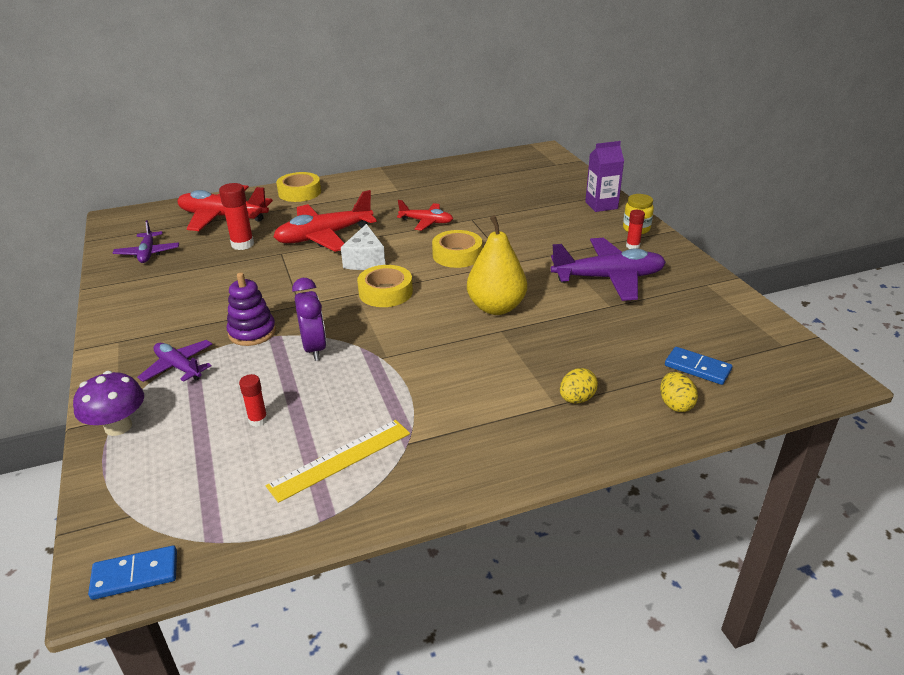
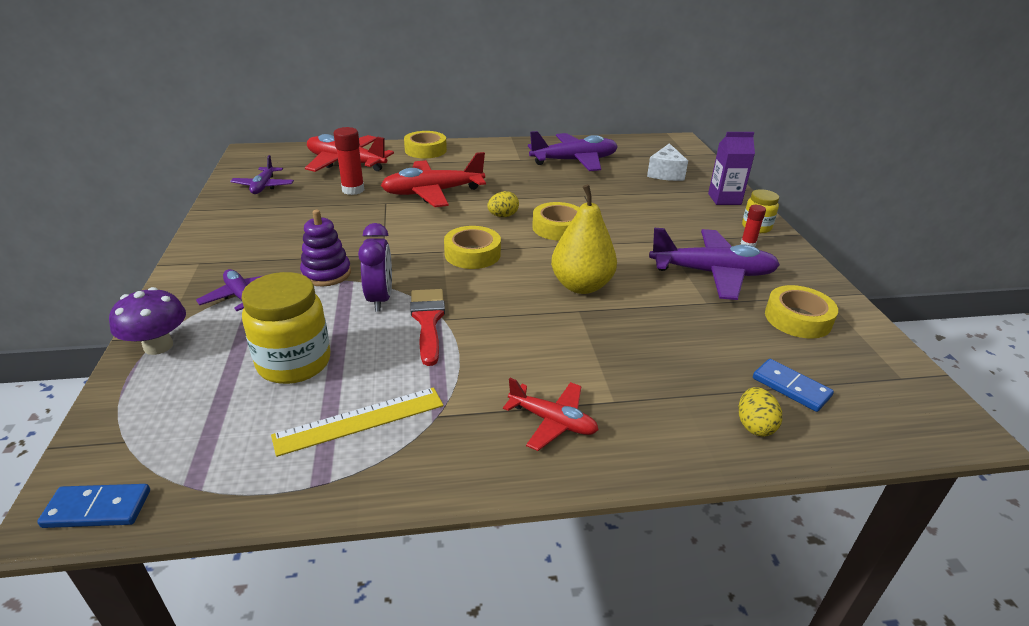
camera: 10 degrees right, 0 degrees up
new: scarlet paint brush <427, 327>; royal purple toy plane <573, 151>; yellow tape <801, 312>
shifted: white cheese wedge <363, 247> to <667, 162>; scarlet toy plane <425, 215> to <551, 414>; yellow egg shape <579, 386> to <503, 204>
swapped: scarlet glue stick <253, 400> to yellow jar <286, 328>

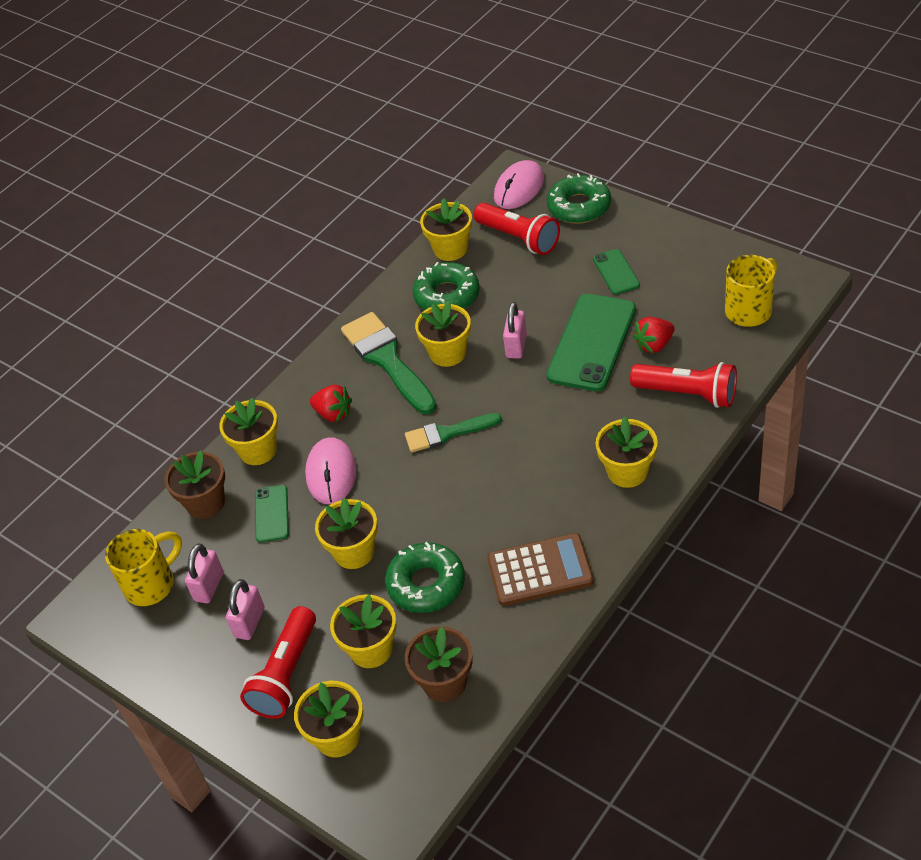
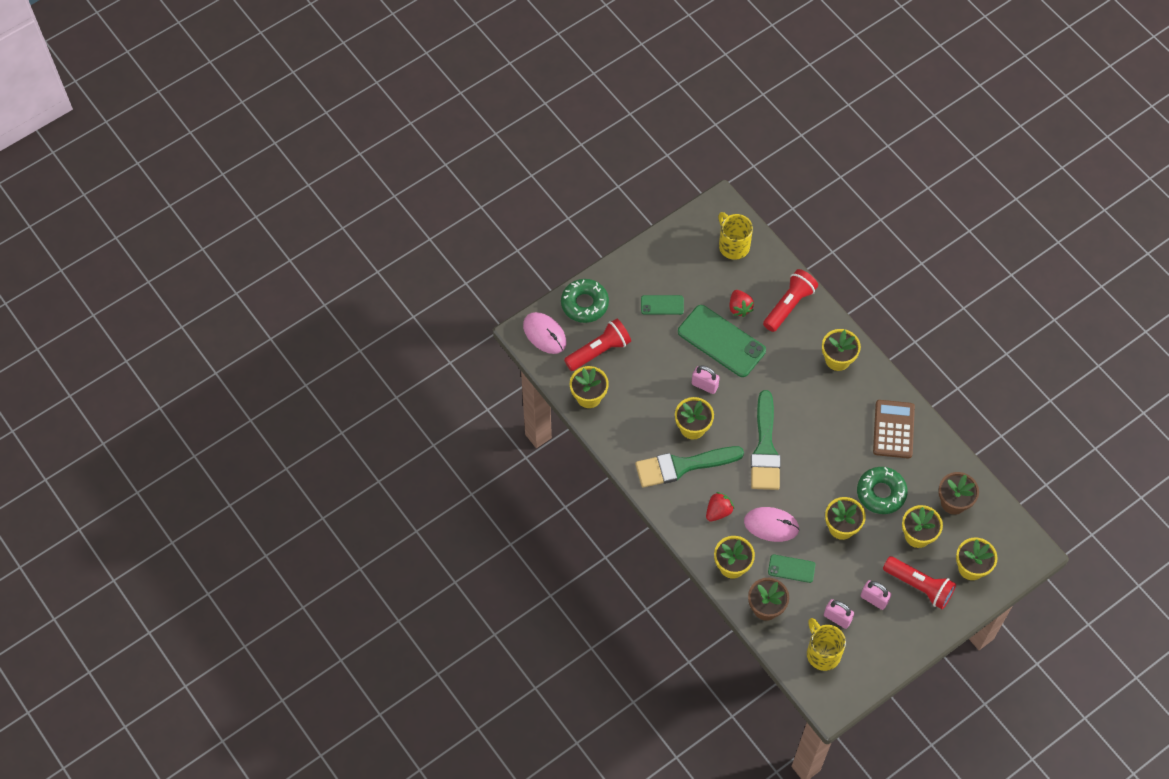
camera: 80 degrees left, 15 degrees up
gone: leaf-green donut <446, 286>
scaled: leaf-green paint brush <453, 432> = <765, 440> x1.63

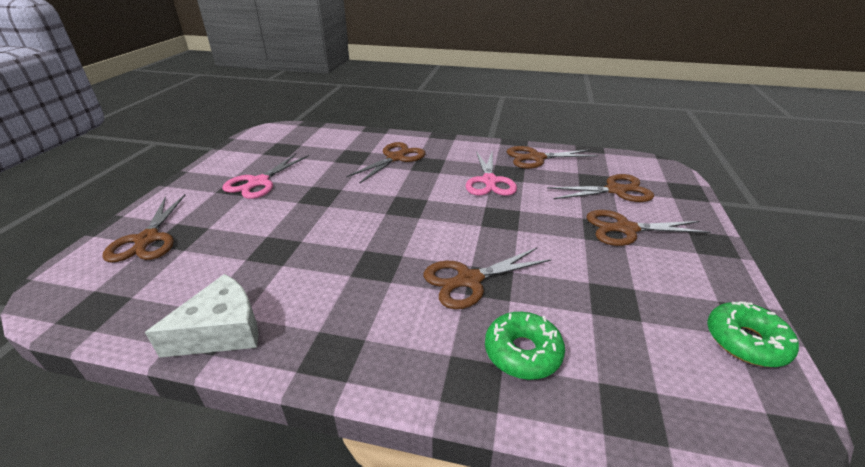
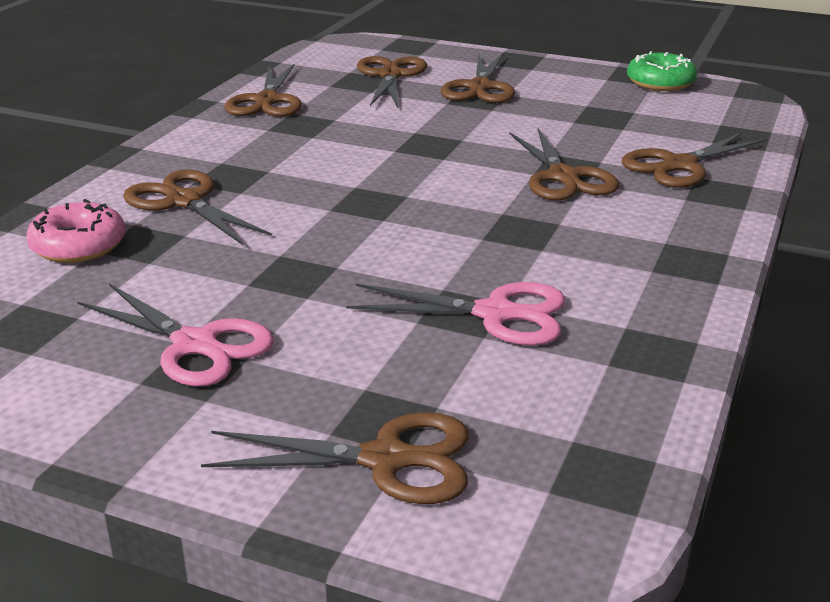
camera: 80 degrees left, 5 degrees down
gone: white cheese wedge <202, 316>
new: rosy donut <76, 231>
shifted: rosy scissors <491, 173> to <455, 314>
swapped: leaf-green donut <525, 346> to brown scissors <695, 160>

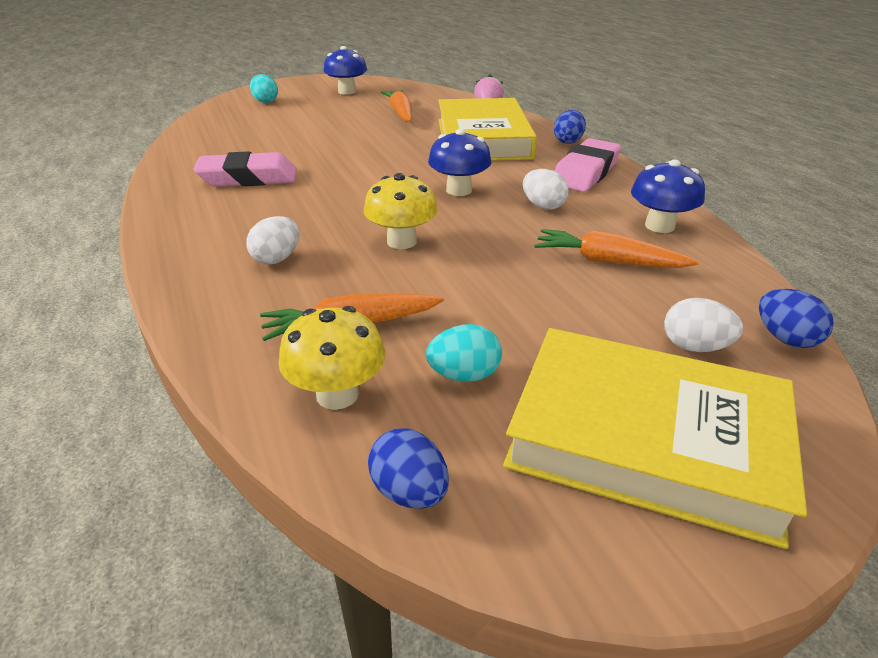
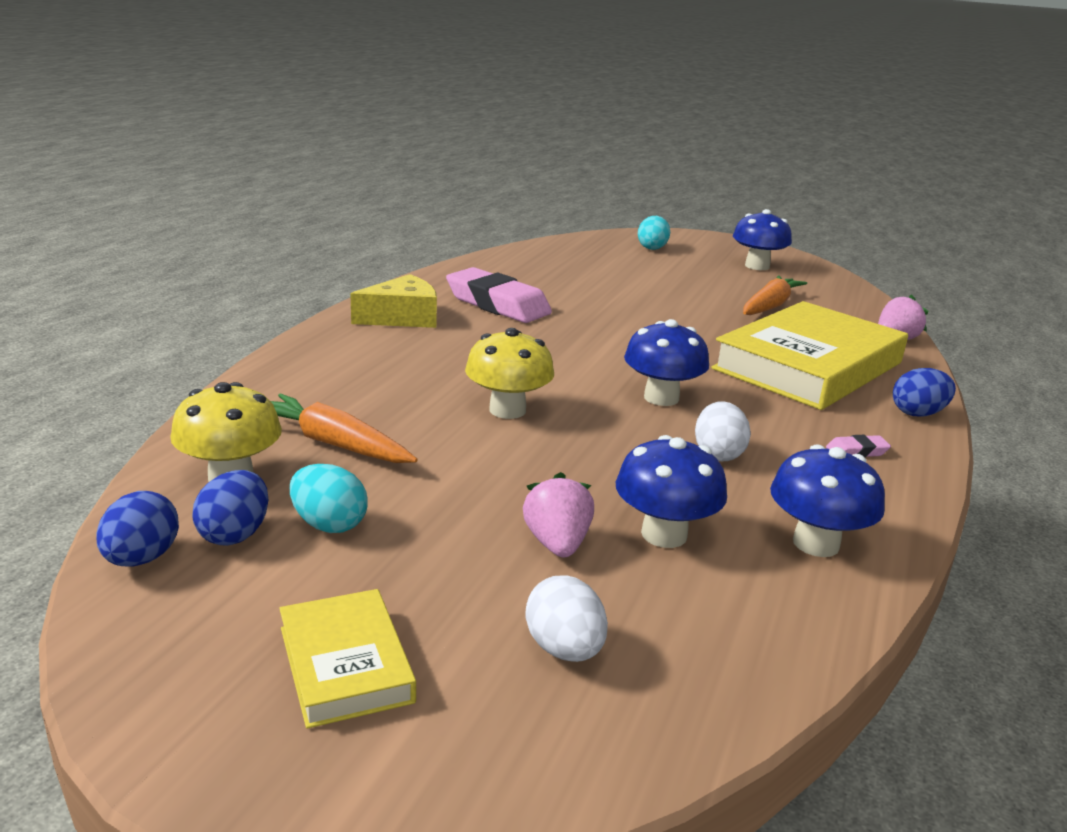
camera: 45 degrees right, 10 degrees down
gone: white egg shape <272, 240>
new: yellow cheese wedge <393, 301>; rosy toy strawberry <558, 514>
shifted: cobalt egg shape <796, 318> to <230, 508>
swapped: bright orange toy carrot <616, 248> to cobalt mushroom <671, 491>
scaled: yellow hardback <655, 438> = <347, 659> x0.48; rosy eraser <588, 165> = <858, 446> x0.40

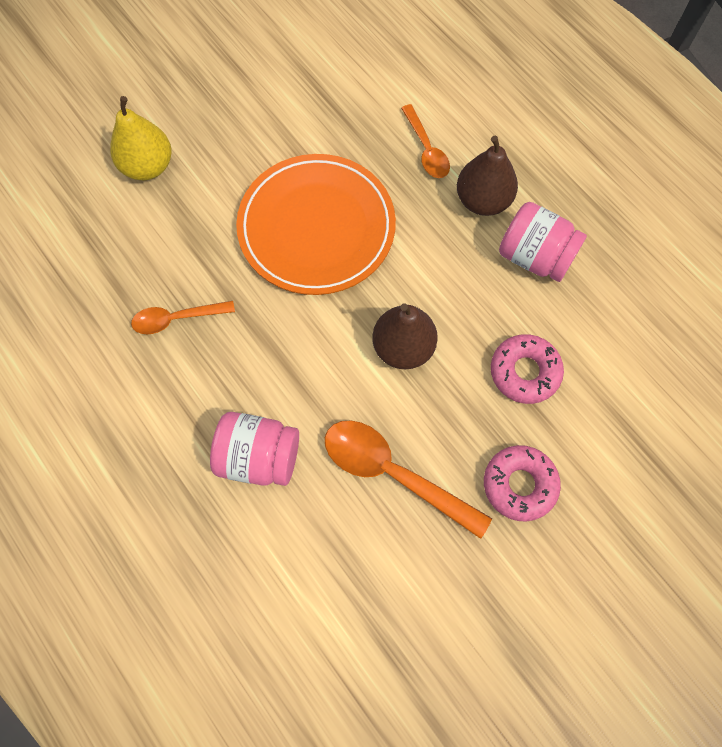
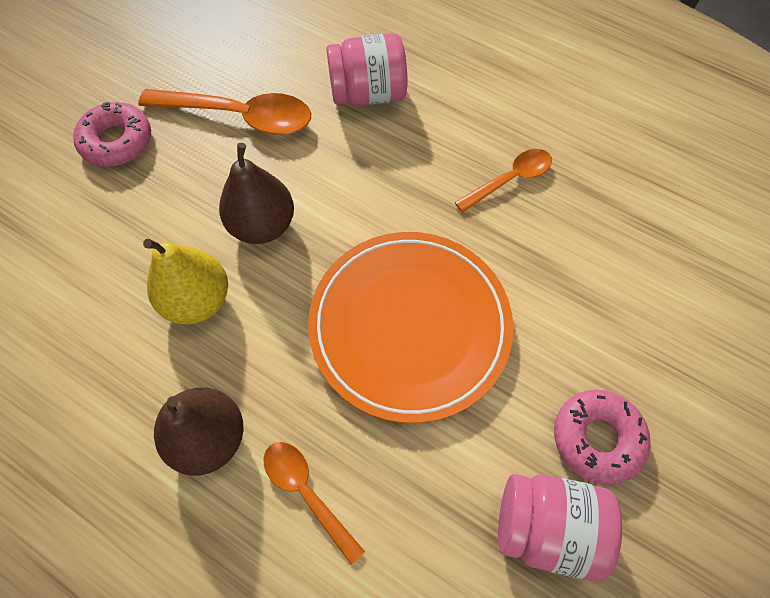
camera: 160 degrees right, 5 degrees down
shifted: yellow pear fruit <141, 138> to <185, 281>; rosy donut <527, 369> to <602, 437>; rosy jar <543, 242> to <560, 527>

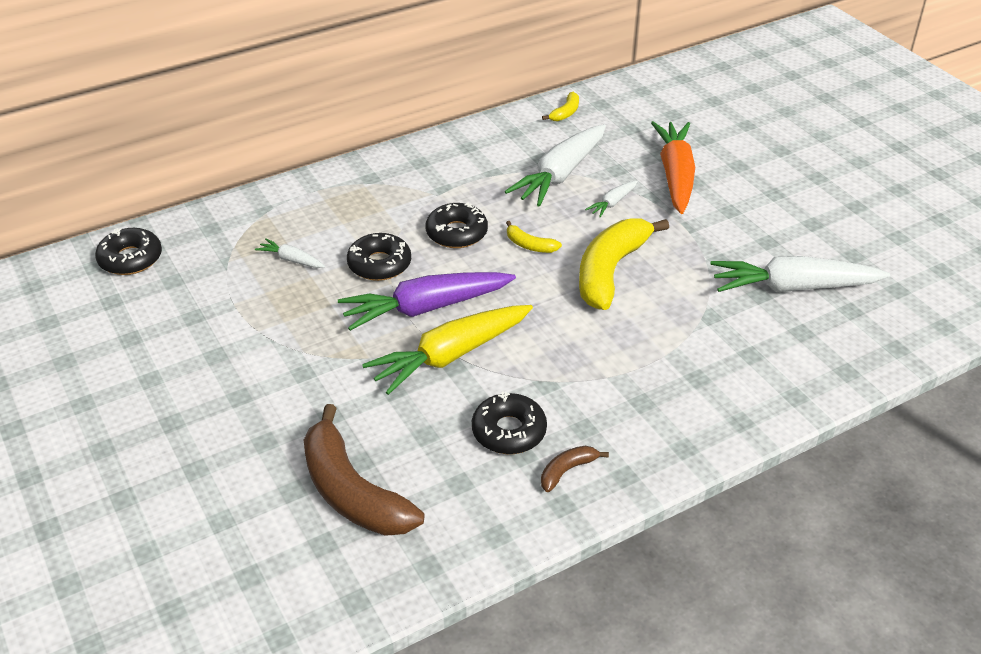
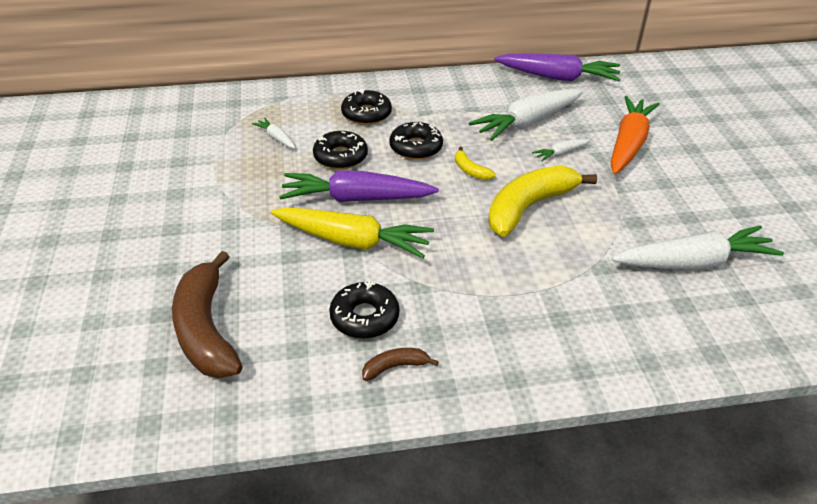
camera: 20 degrees right, 0 degrees up
shifted: black donut <128, 251> to <366, 107>
swapped: yellow banana fruit <560, 106> to royal purple toy carrot <557, 67>
rotated: yellow toy carrot <447, 350> = <352, 232> 150 degrees counterclockwise; white toy carrot <800, 274> = <698, 247> 150 degrees clockwise

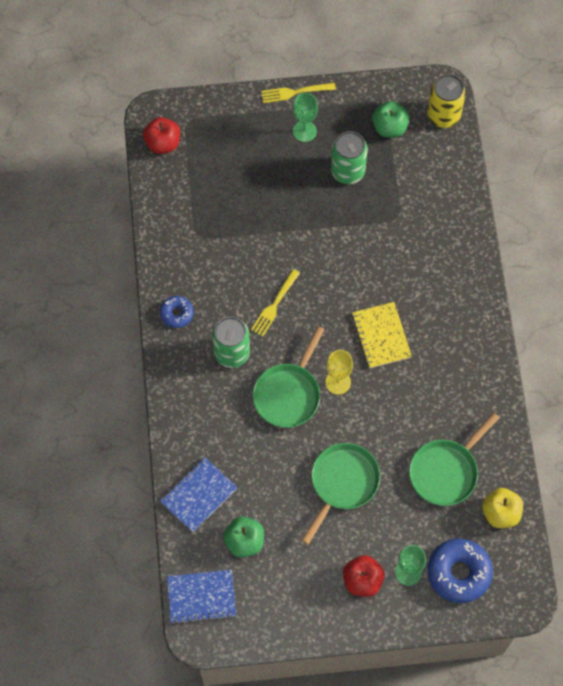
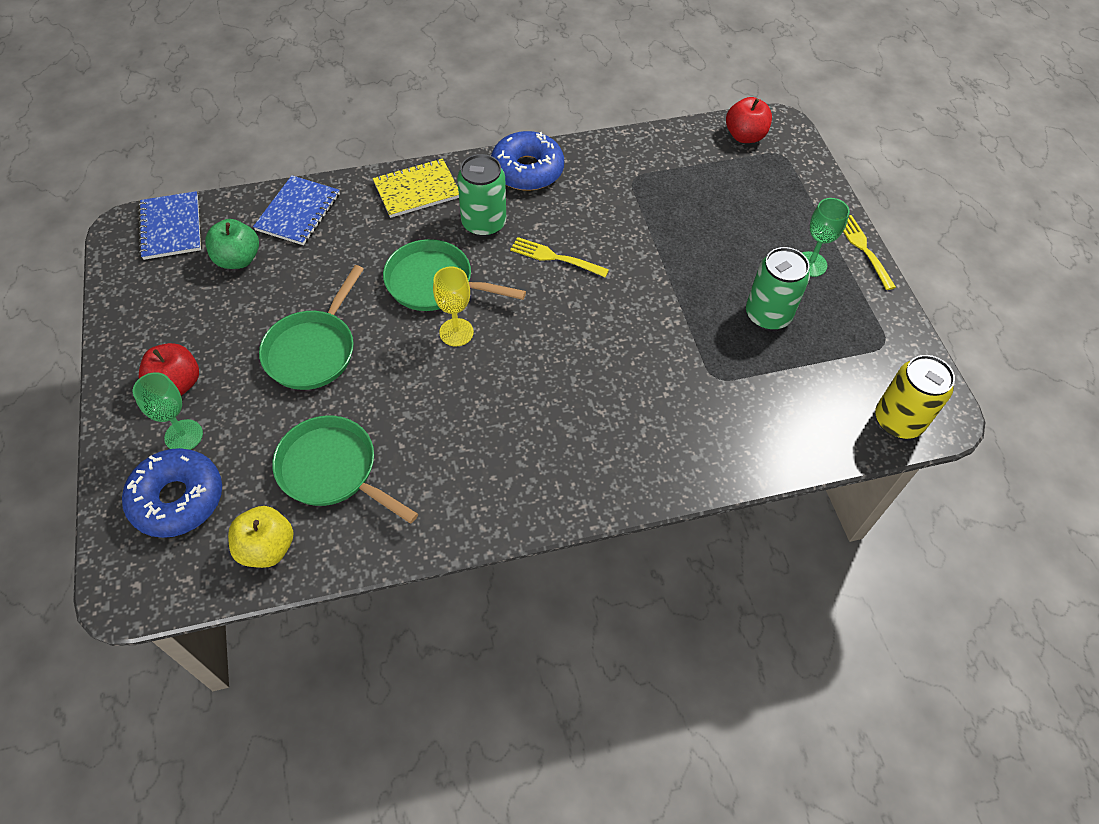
camera: 80 degrees right, 10 degrees down
gone: leaf-green toy apple <391, 119>
shifted: yellow notebook <382, 335> to <416, 188>
rotated: cobalt notebook <198, 494> = <296, 210> 75 degrees clockwise; leaf-green pan <340, 494> = <311, 327> 90 degrees clockwise
scaled: cobalt donut <177, 312> = <527, 161> x1.80

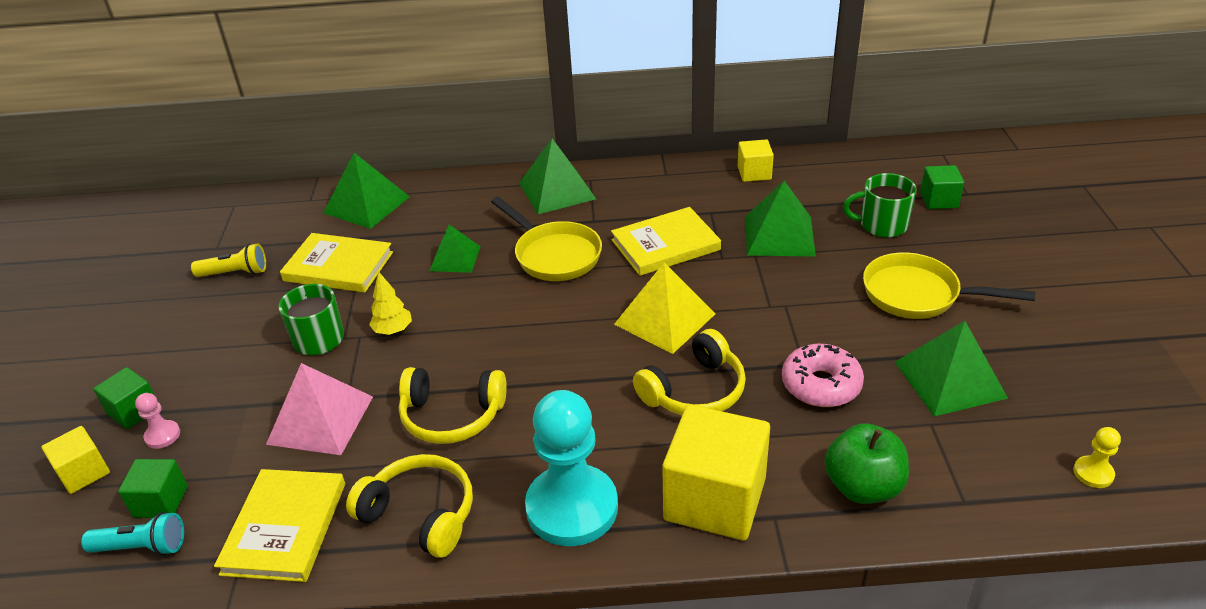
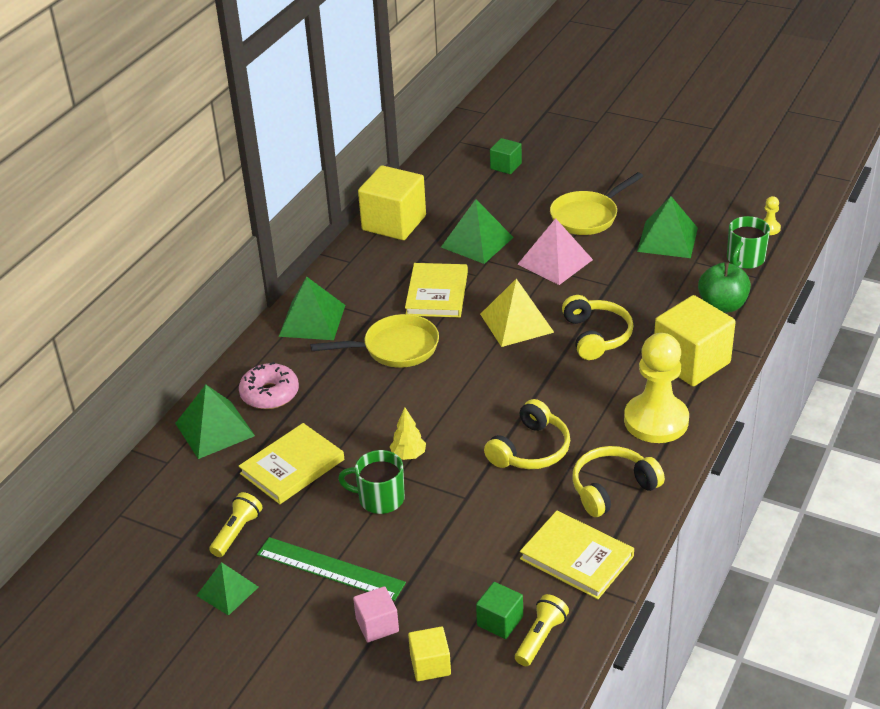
camera: 60 degrees left, 0 degrees up
gone: rosy chess pawn <157, 421>
new: leaf-green measuring stick <331, 569>
shifted: rosy solid pyramid <319, 409> to <555, 251>; leaf-green solid pyramid <455, 249> to <227, 589>; rosy donut <823, 375> to <269, 385>; leaf-green coffee mug <879, 205> to <748, 242>
repainted: aqua pocket torch <132, 534> to yellow pocket torch <542, 630>; leaf-green cube <124, 398> to rosy cube <376, 614>; aqua chess pawn <571, 468> to yellow chess pawn <656, 388>
scaled: yellow cube <756, 161> = <392, 202> x1.96

